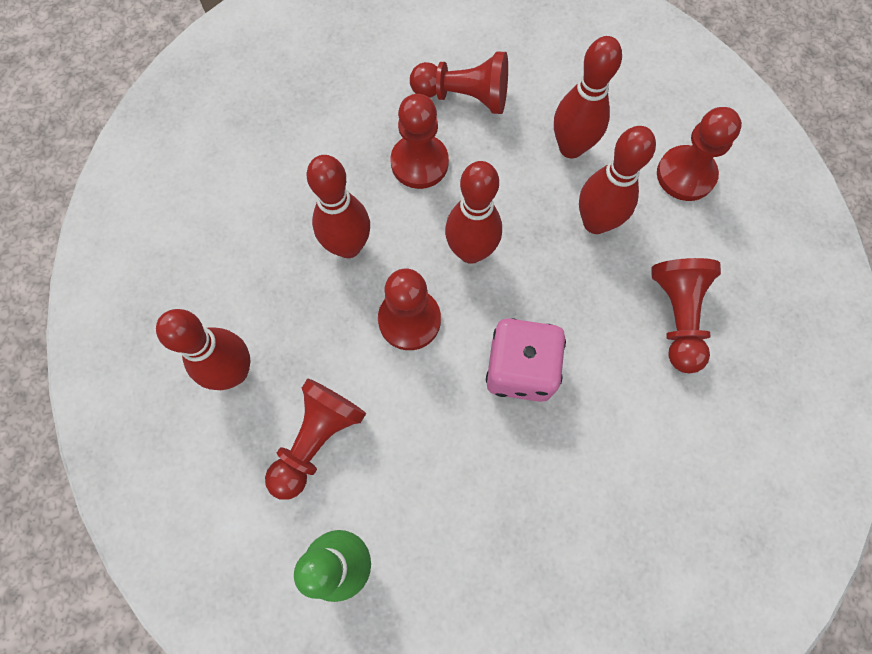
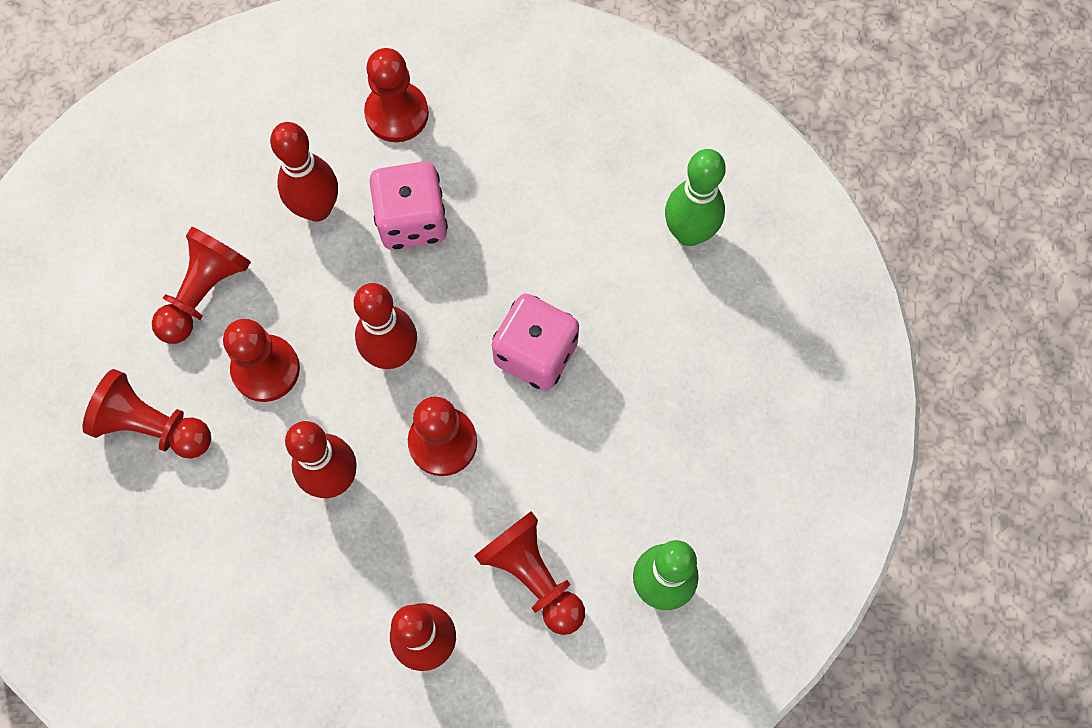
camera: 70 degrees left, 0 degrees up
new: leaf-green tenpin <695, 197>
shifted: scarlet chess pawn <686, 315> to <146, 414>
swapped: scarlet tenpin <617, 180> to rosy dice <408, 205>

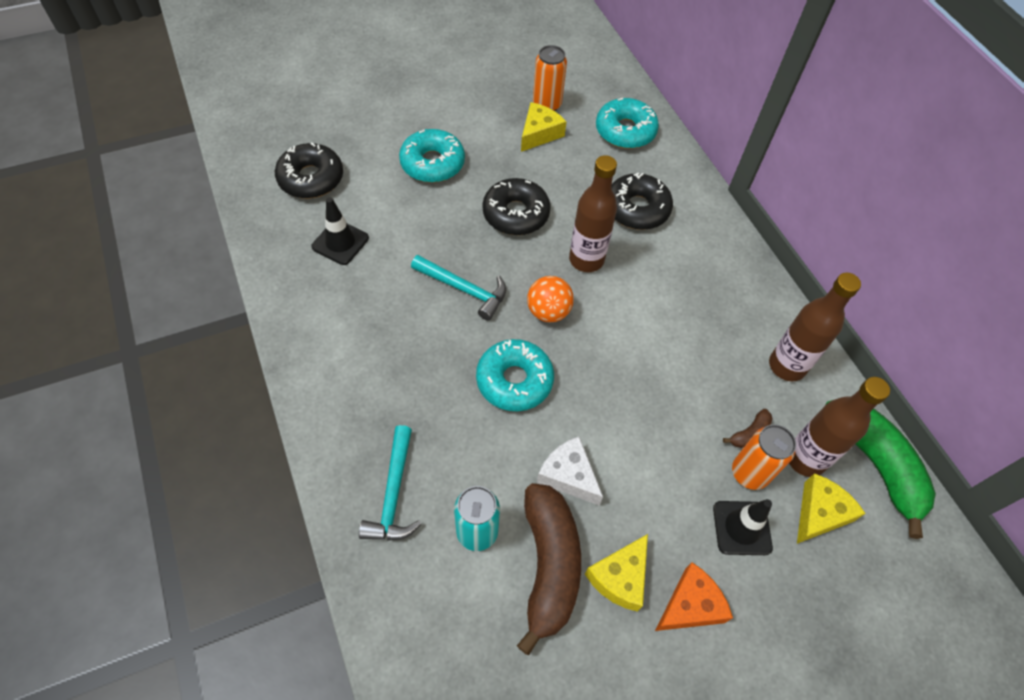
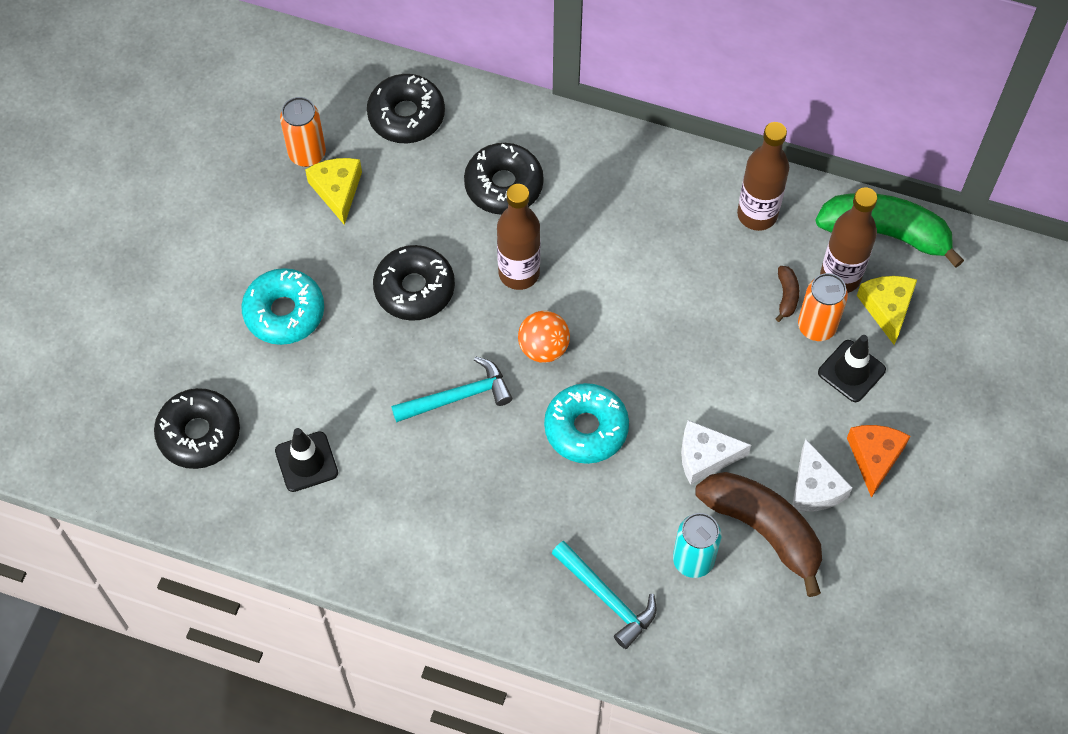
camera: 45 degrees left, 5 degrees up
repainted: yellow cheese wedge <616, 573> to white cheese wedge <822, 475>; aqua donut <627, 123> to black donut <406, 108>

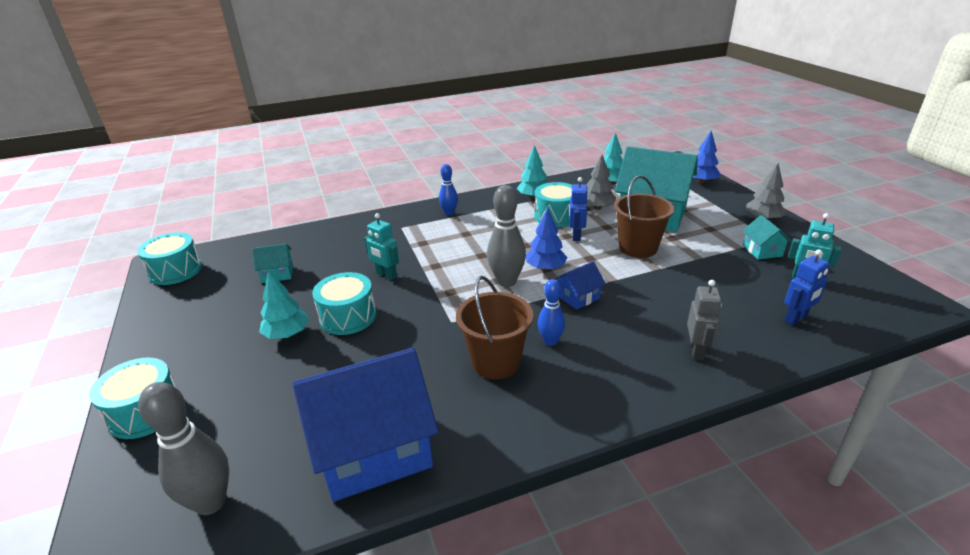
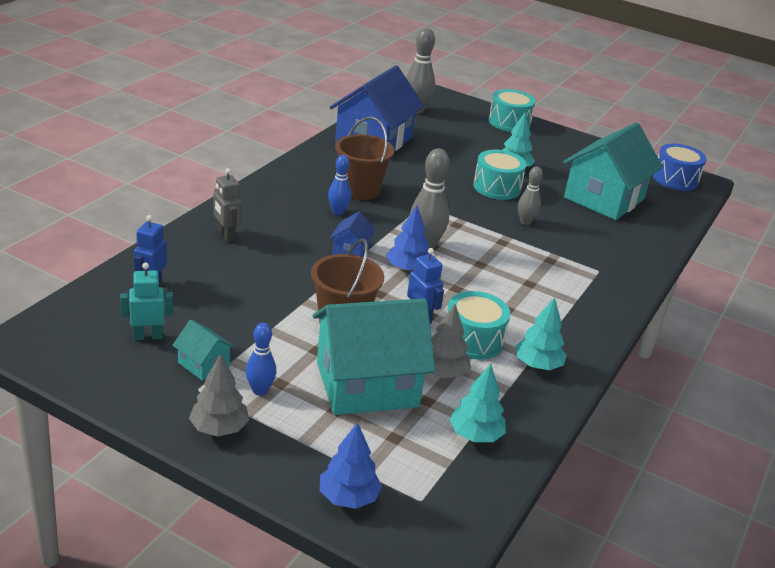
camera: 135 degrees right, 0 degrees up
shifted: cobalt tenpin <448, 189> to <261, 359>
swapped: aqua robot figure <381, 246> to ash-grey tenpin <530, 195>
repainted: aqua snare drum <169, 258> to cobalt snare drum <680, 167>
scaled: aqua cottage <273, 263> = <613, 171> x2.30

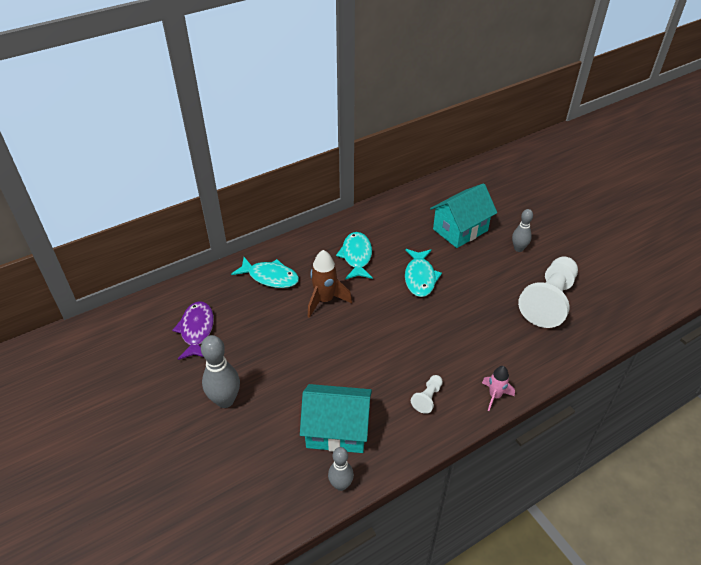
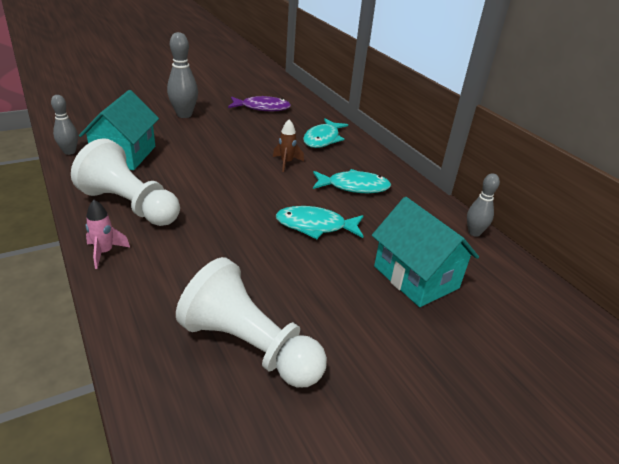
camera: 90 degrees right, 10 degrees down
shifted: ash-grey tenpin <522, 230> to <483, 205>
scaled: brown spaceship <330, 284> = <288, 145> x0.64; white chess pawn <427, 394> = <125, 182> x2.29

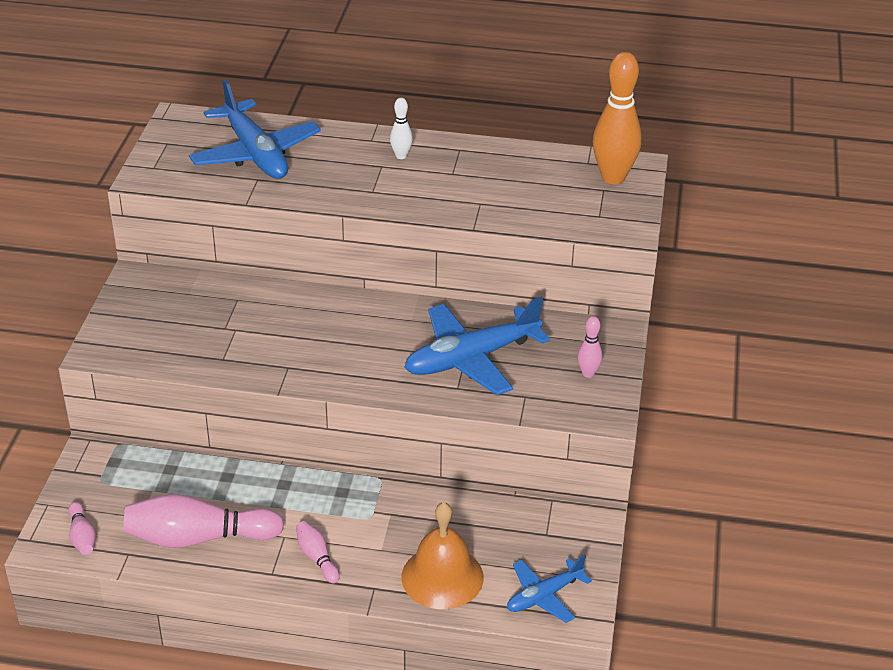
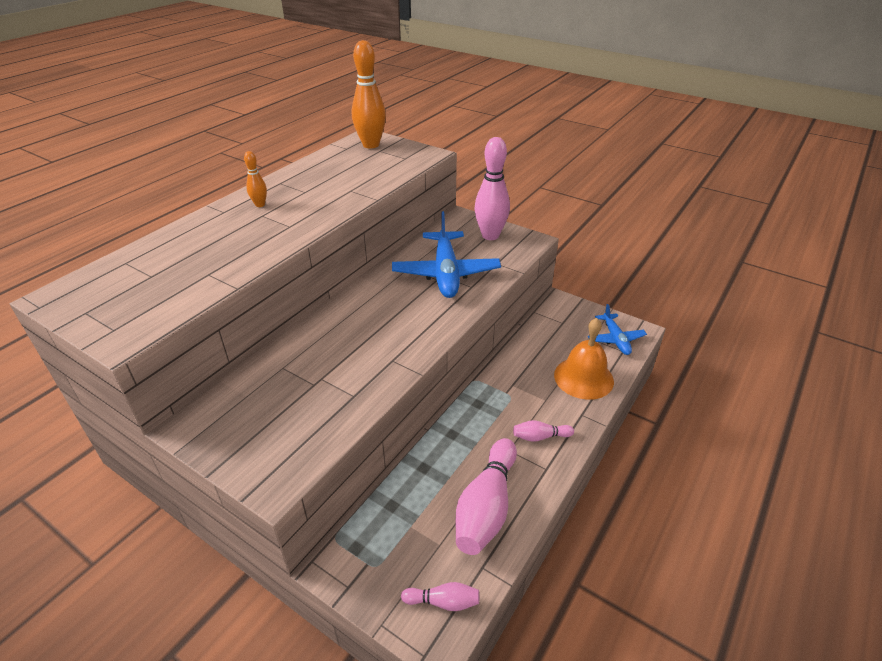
camera: 65 degrees left, 0 degrees up
gone: cobalt toy plane <255, 129>
repainted: white tenpin <401, 128> to bright orange tenpin <255, 179>
scaled: rosy tenpin <590, 347> = <492, 188> x2.07

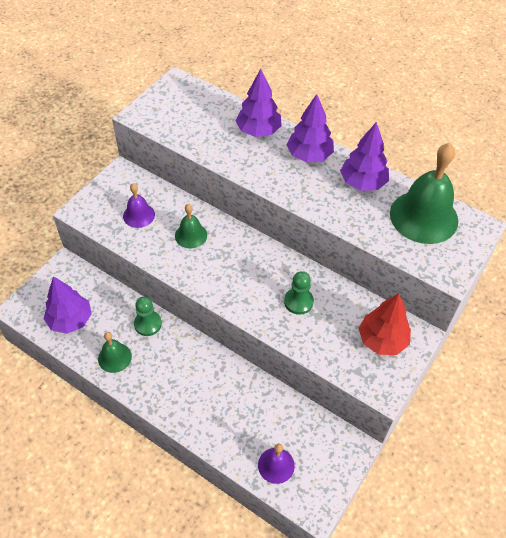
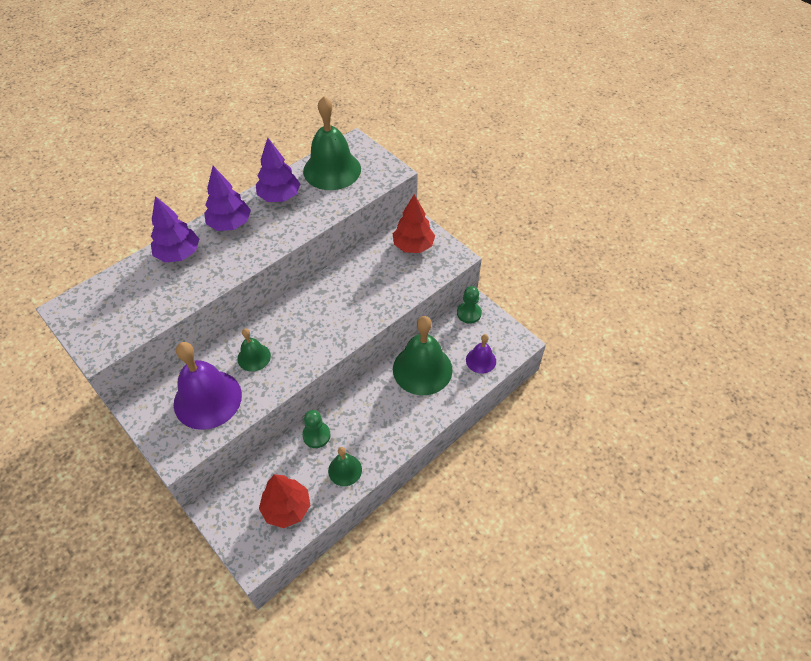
camera: 75 degrees left, 0 degrees up
new: leaf-green school bell <422, 355>
shifted: leaf-green chess pawn <299, 293> to <469, 305>
repainted: royal purple tree <68, 305> to scarlet tree <284, 501>
scaled: royal purple school bell <139, 205> = <208, 386> x1.95

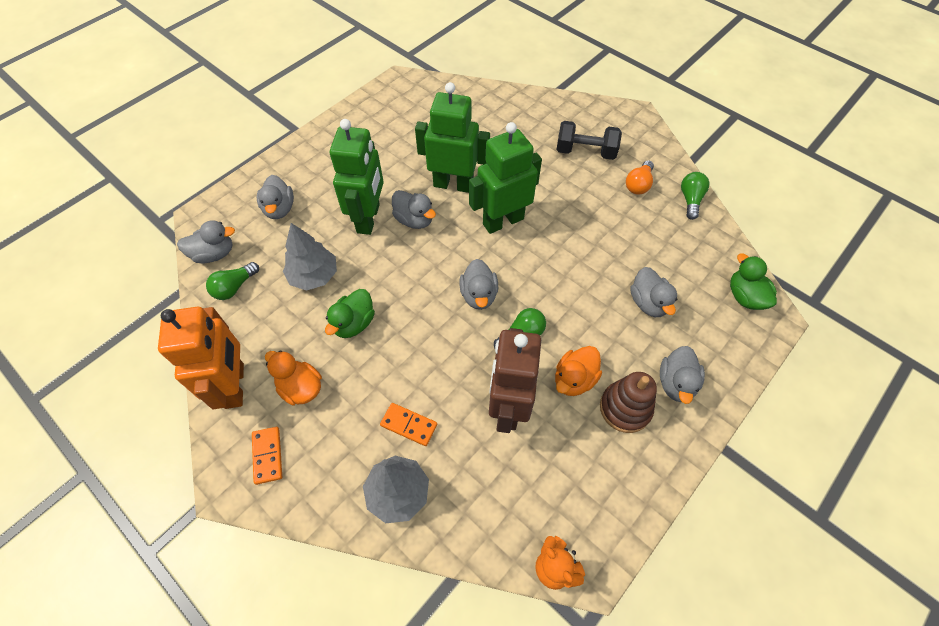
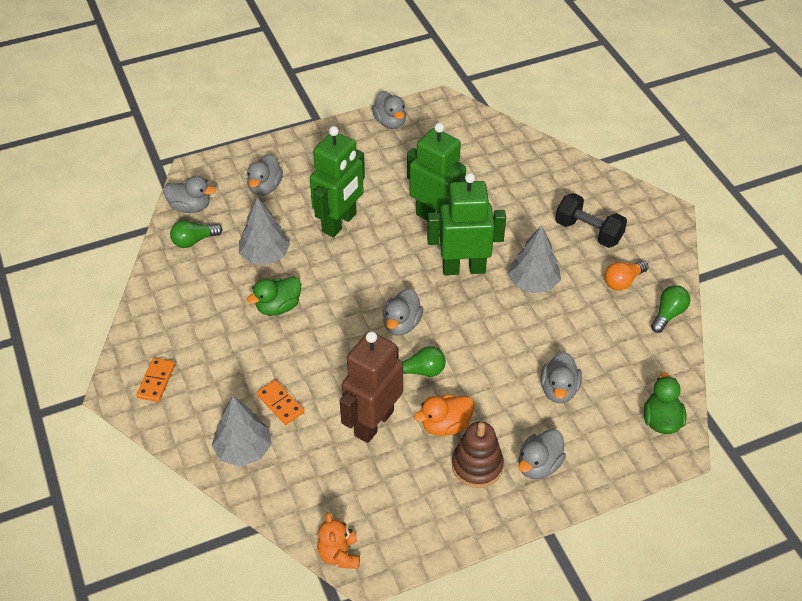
camera: 25 degrees right, 10 degrees down
gone: bright orange robot figure <201, 358>; bright orange toy duck <293, 378>
new: ash-grey tree <534, 259>
shifted: ash-grey toy duck <414, 209> to <389, 110>

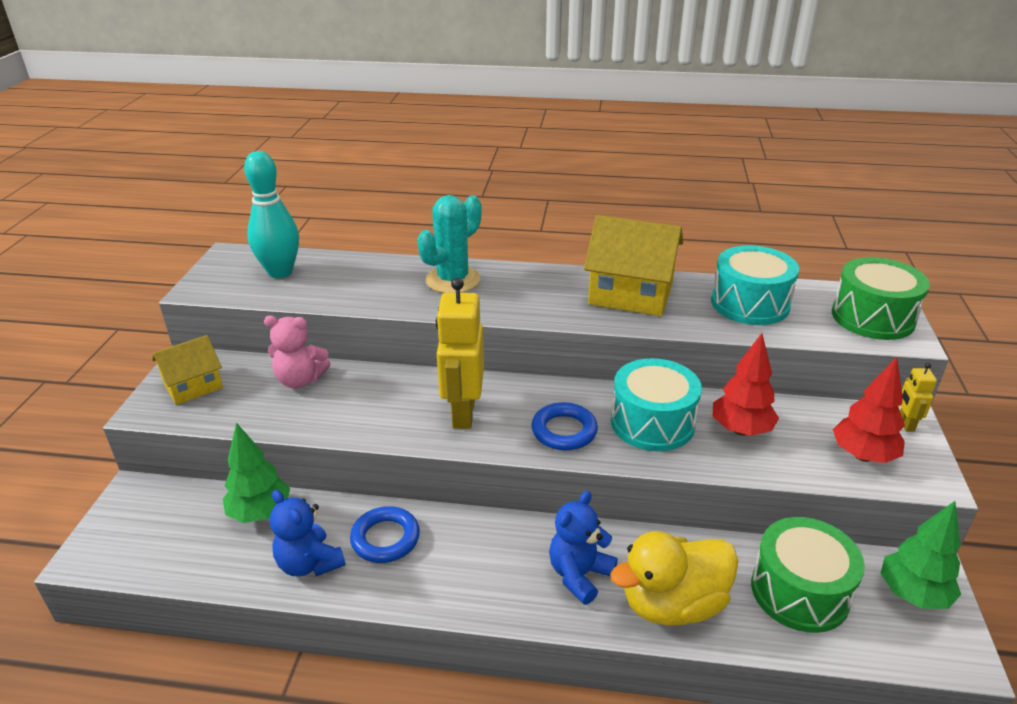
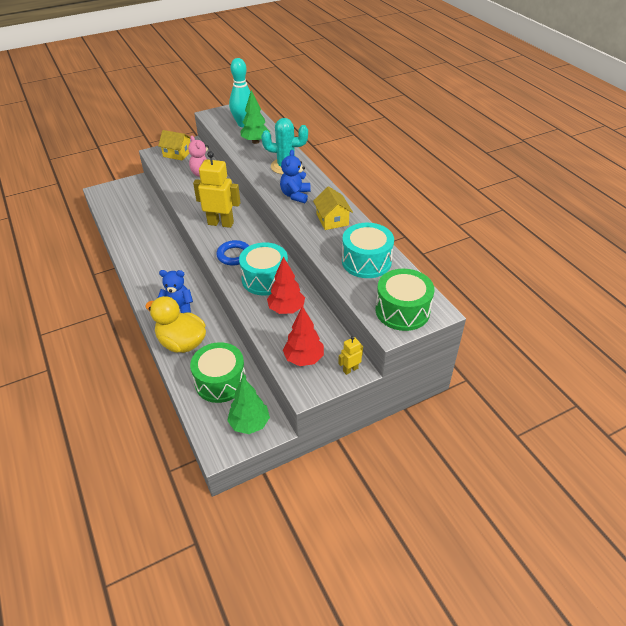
camera: 55 degrees right, 10 degrees up
gone: cobalt hoop <385, 534>
shifted: leaf-green tree <256, 473> to <255, 117>; cobalt stuffed bear <308, 533> to <295, 176>
rotated: yellow robot figure <460, 353> = <216, 189> 45 degrees clockwise
scaled: yellow cottage <633, 265> = <333, 208> x0.61

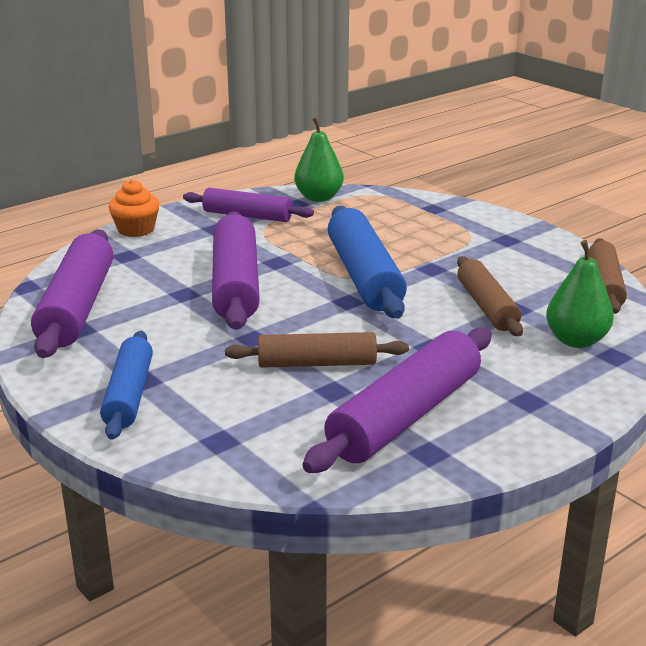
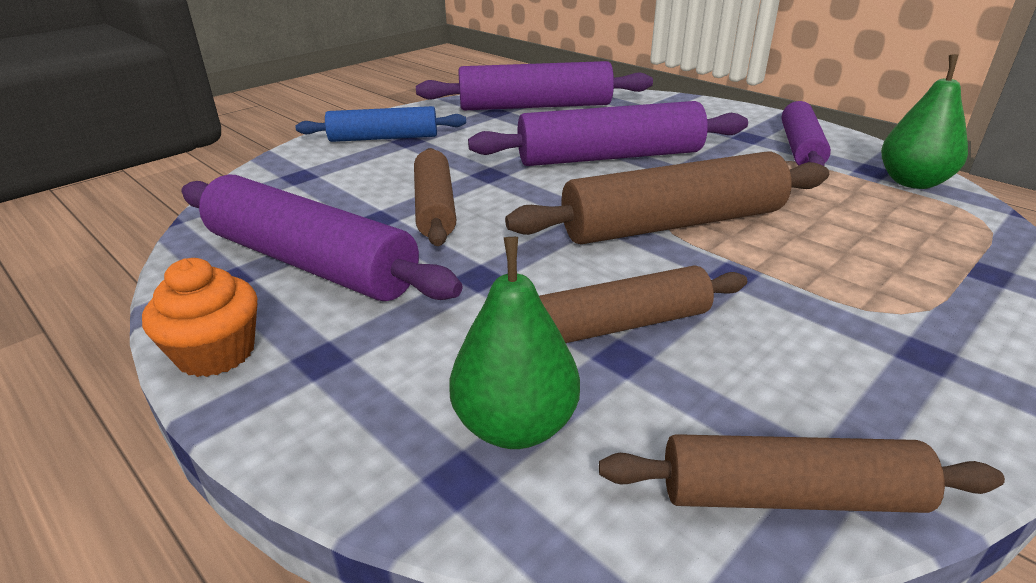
camera: 85 degrees right, 5 degrees up
shifted: bright orange muffin <134, 208> to <200, 317>
repainted: cobalt rolling pin <367, 262> to brown rolling pin <667, 197>

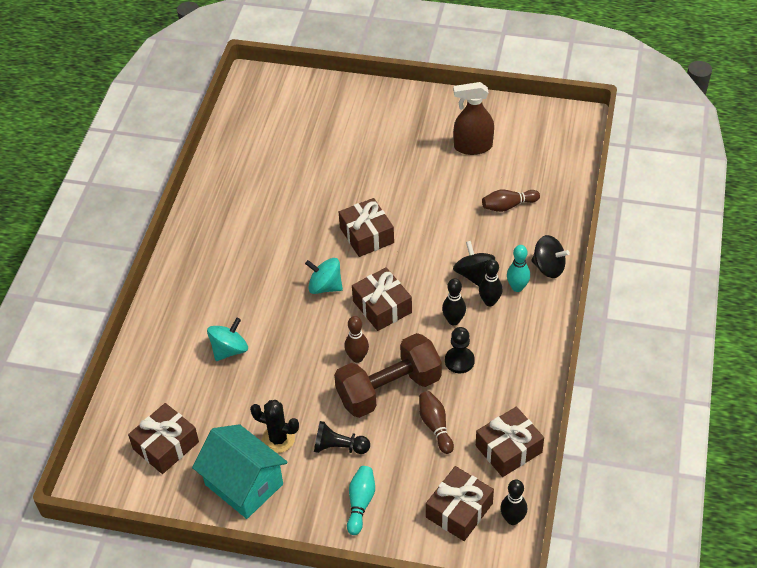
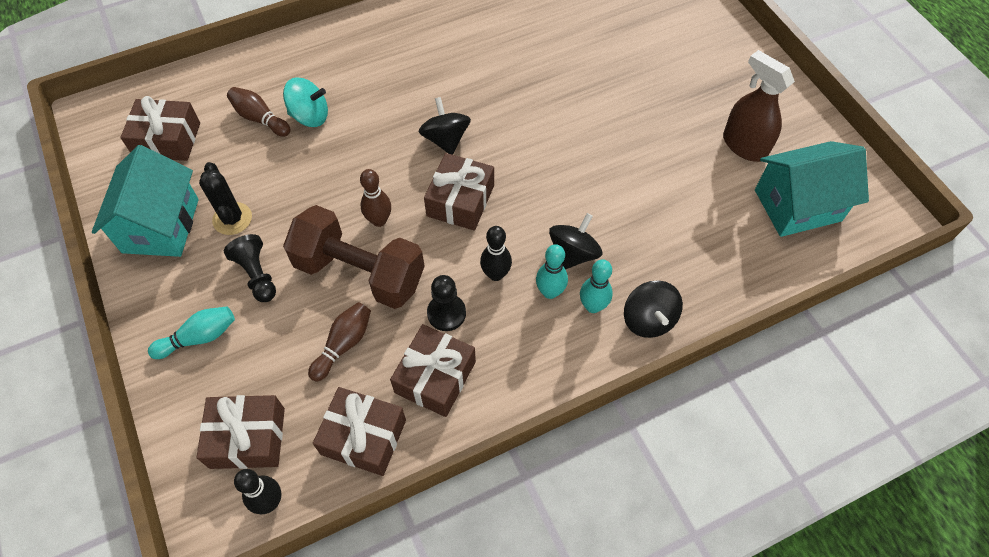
camera: 50 degrees right, 10 degrees up
new: aqua cottage <812, 189>
shifted: brown present <366, 227> to <433, 370>; brown tenpin <511, 200> to <258, 112>
repainted: aqua toy top <324, 276> to black toy top <445, 126>; black tenpin <491, 282> to aqua tenpin <552, 271>

